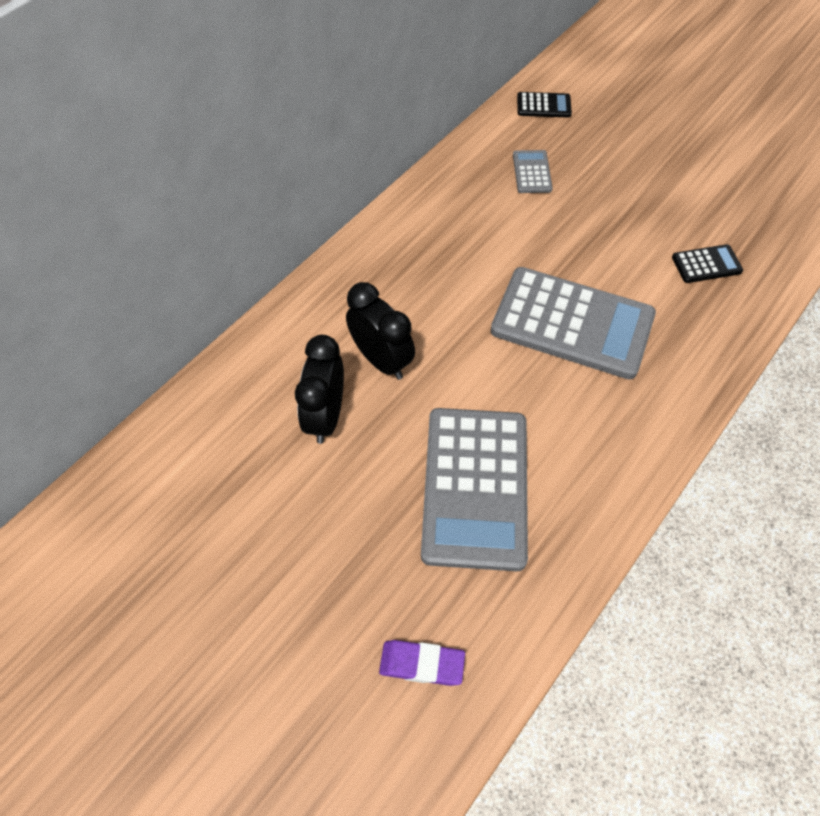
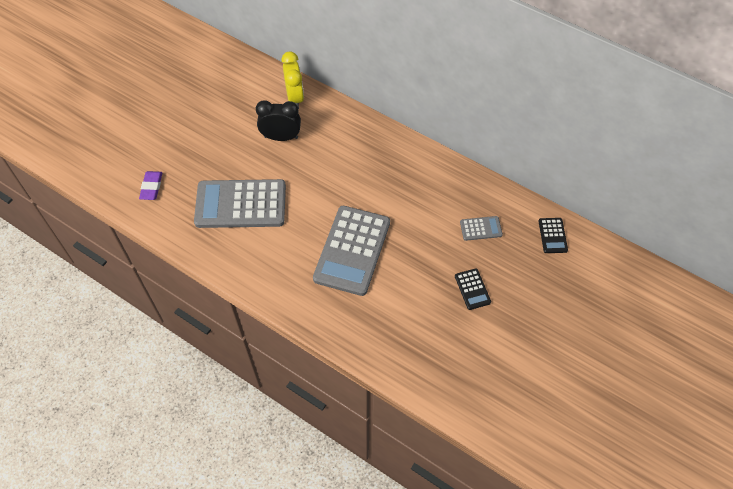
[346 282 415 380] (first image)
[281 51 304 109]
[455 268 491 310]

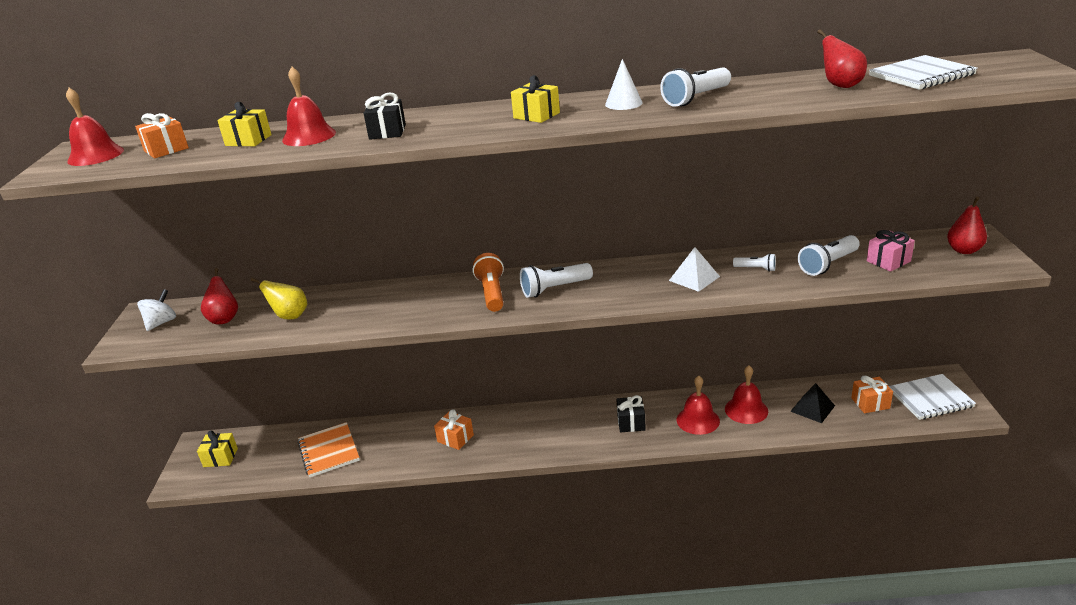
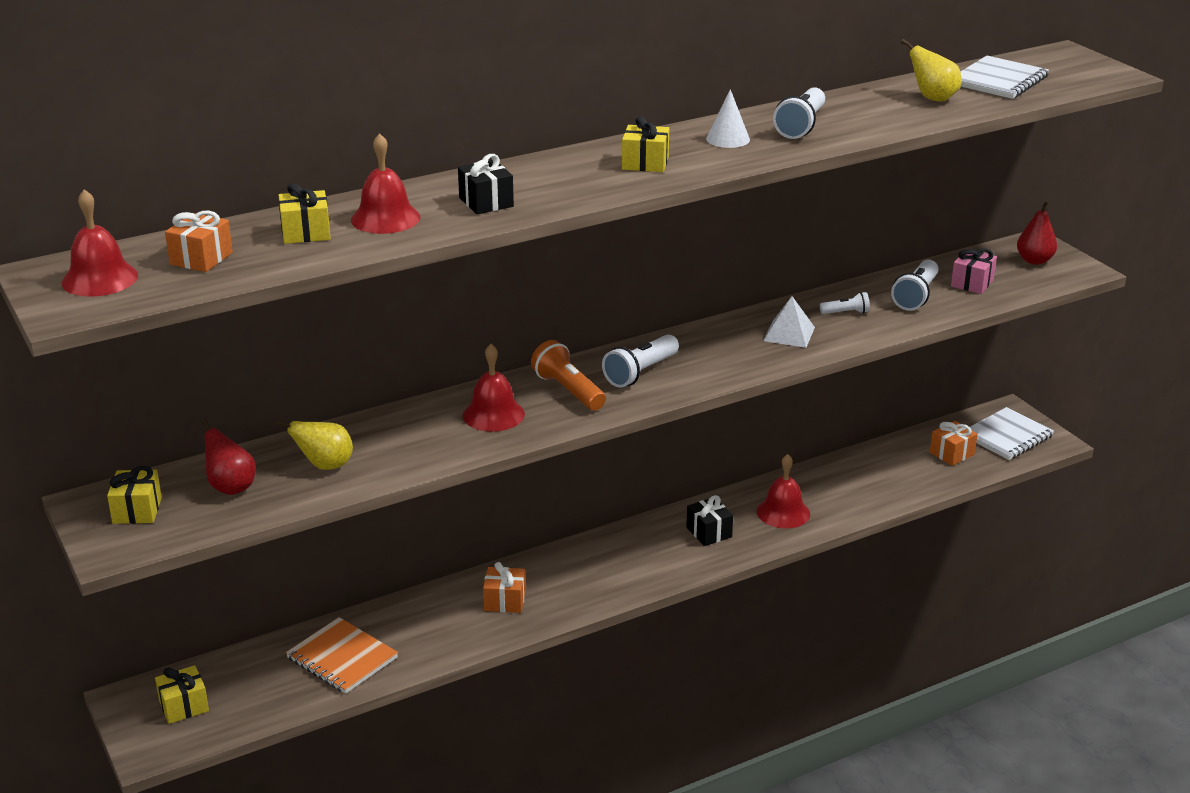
[790 383 835 423] (first image)
[463 344 525 432]
[107 466 162 524]
[901 39 961 102]

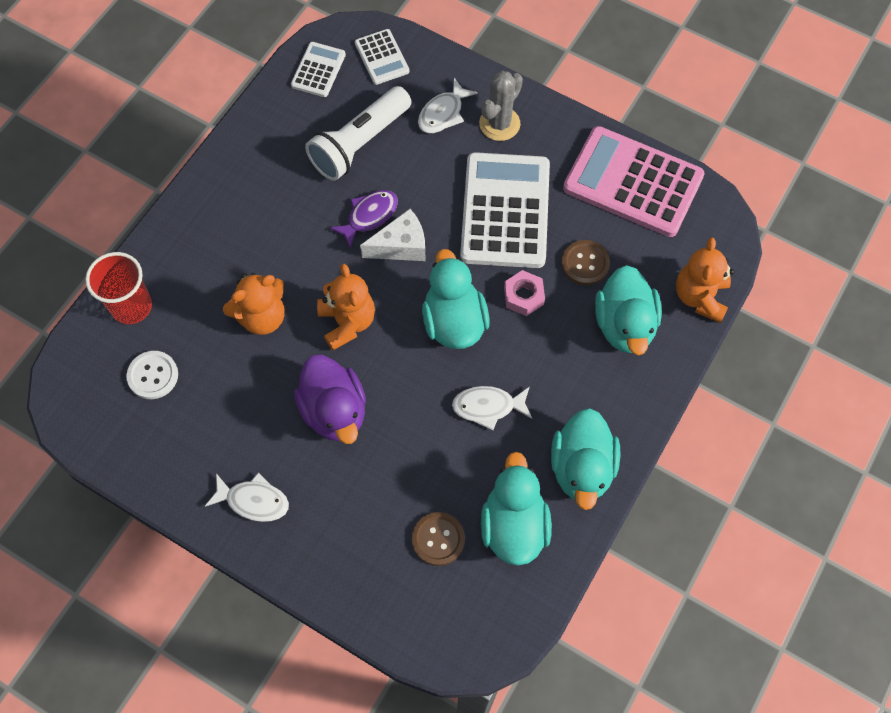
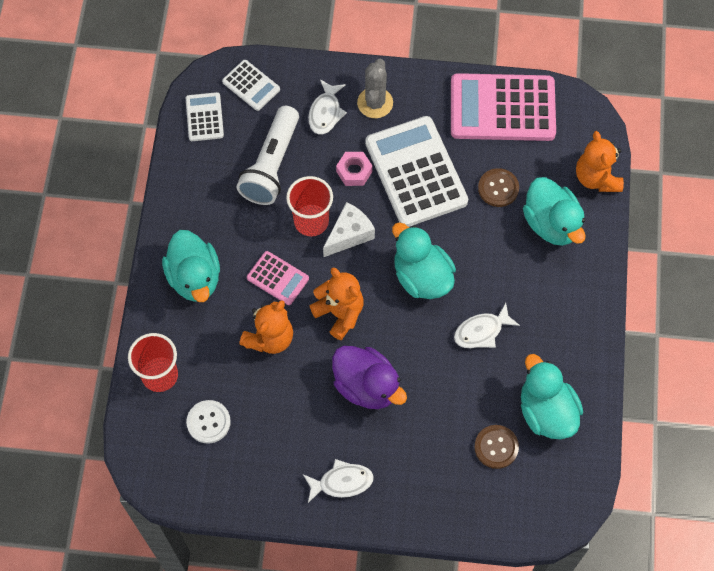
[247 251 309 305]
[336 152 373 186]
[162 230 220 302]
[286 176 333 236]

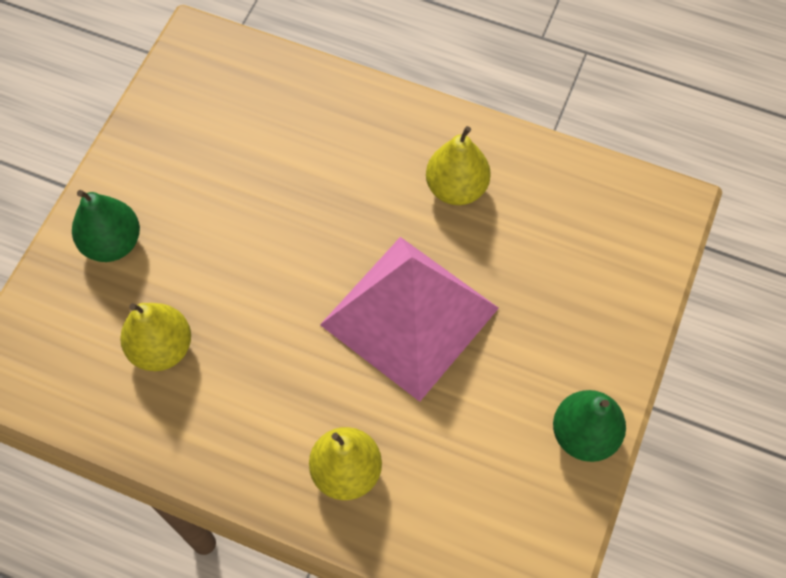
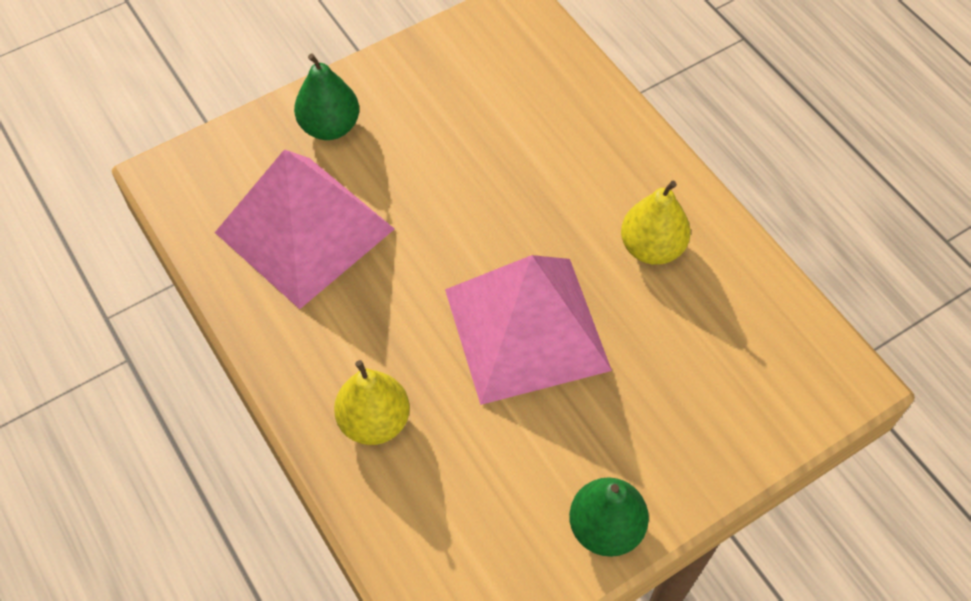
[215 149 394 309]

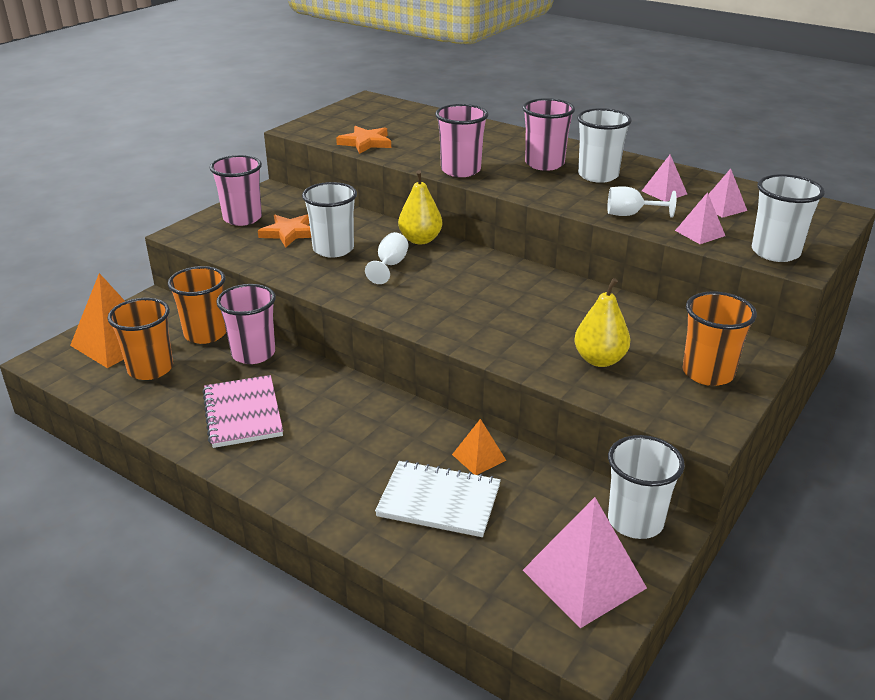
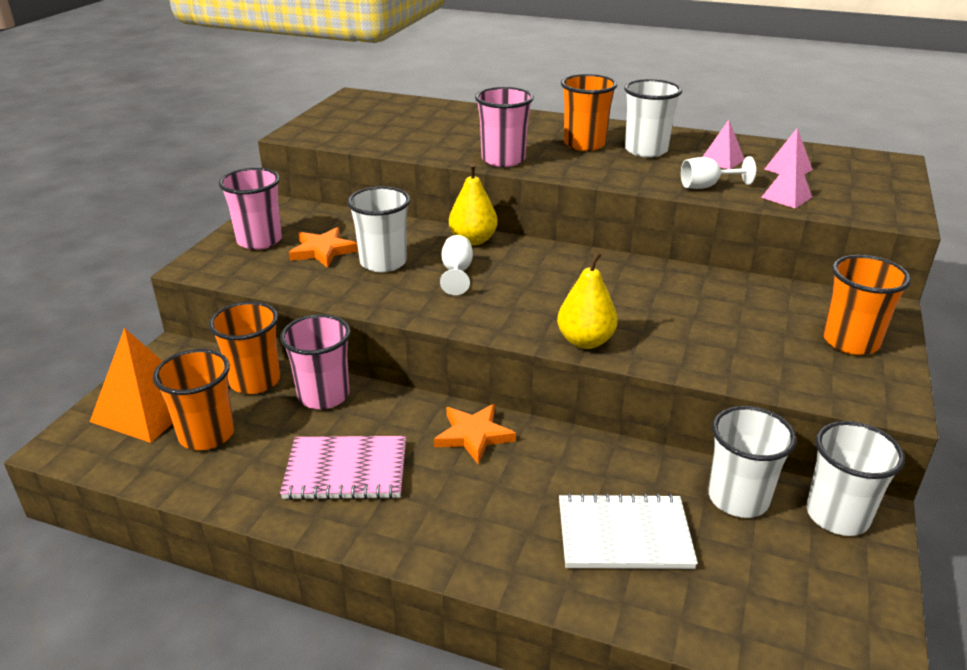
[452 419 506 475] (first image)
[523 497 647 628] (first image)
[434 404 516 464]
[557 251 618 349]
[708 406 797 518]
[561 74 617 151]
[280 436 406 500]

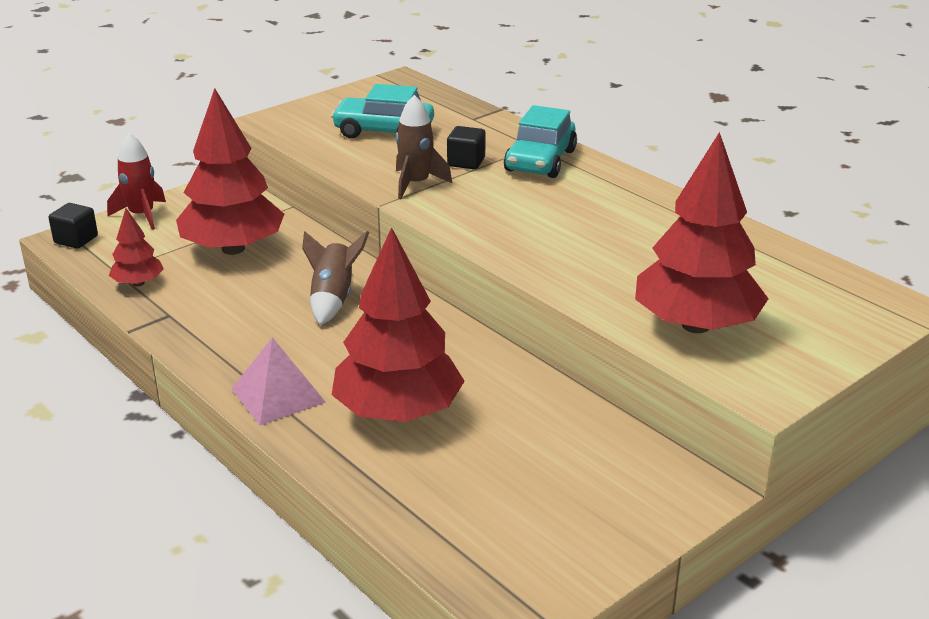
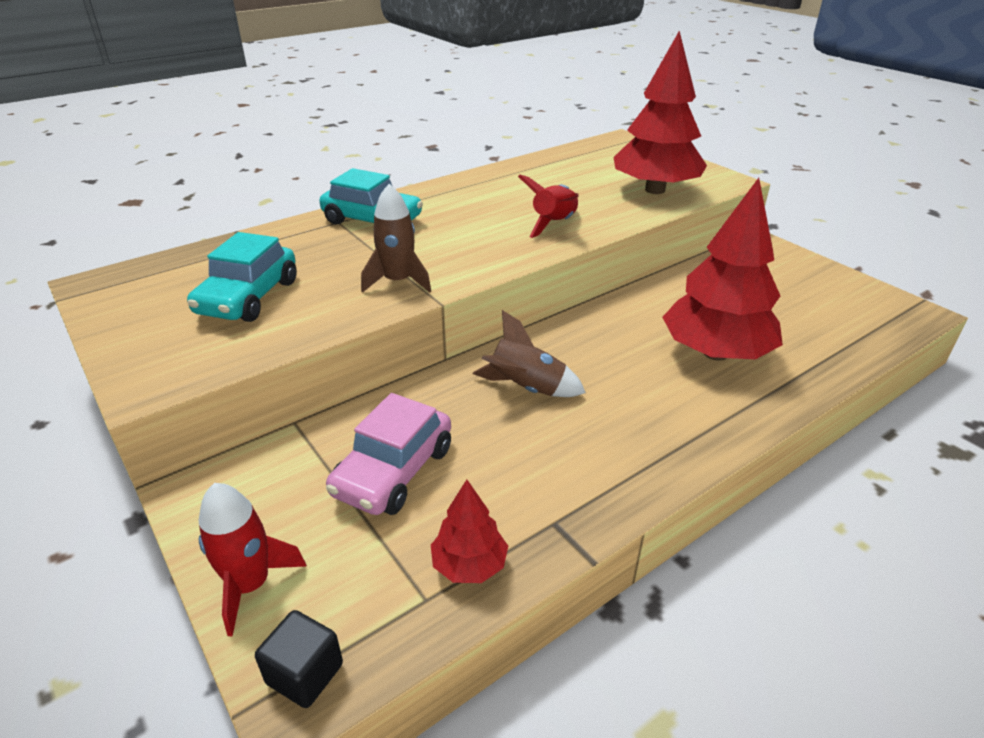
[231 337 326 425] (first image)
[447 126 486 169] (first image)
[518 175 579 238]
[326 393 451 515]

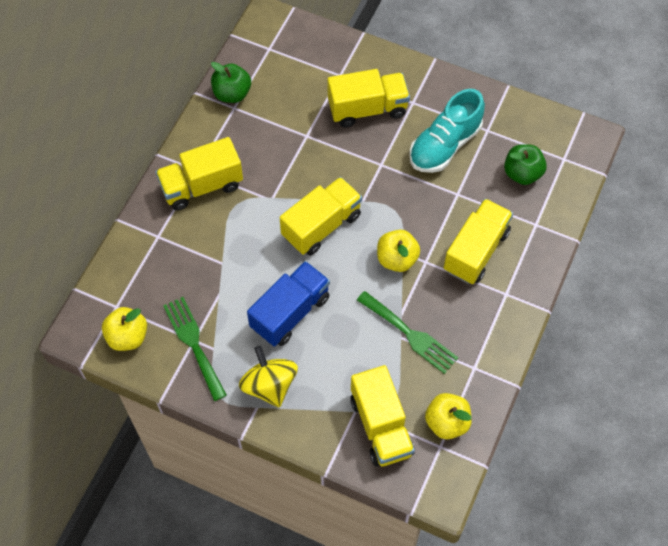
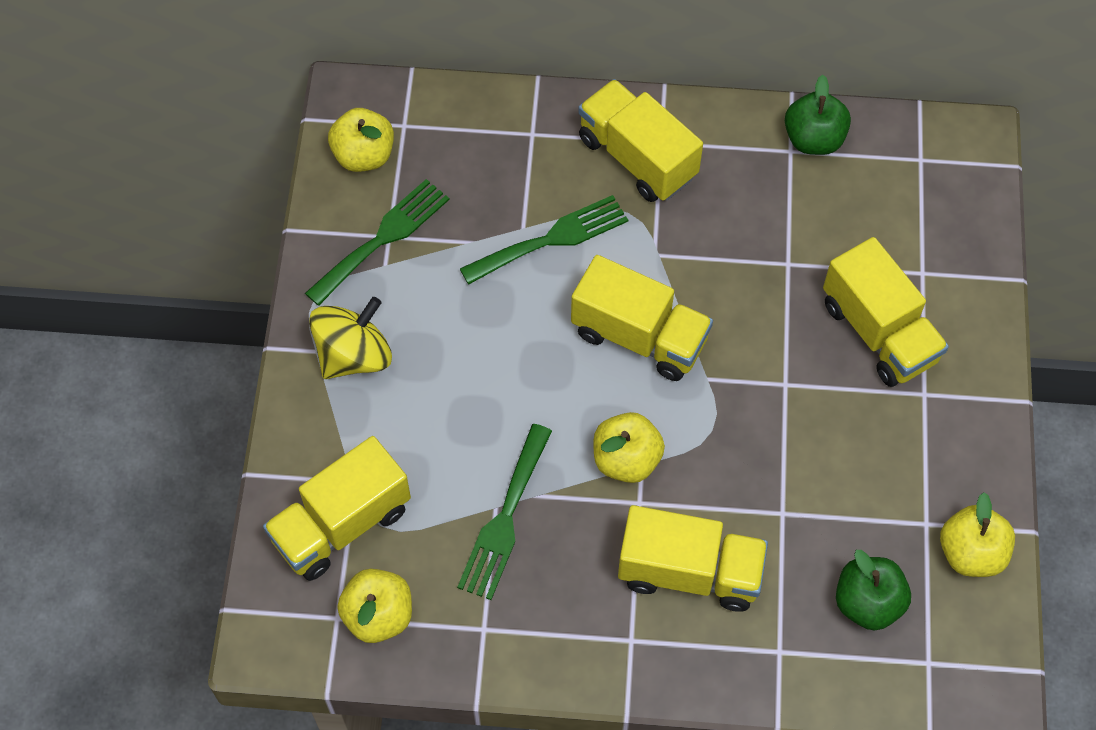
[247 261 330 347] (first image)
[409 89 485 173] (first image)
[460 195 628 285]
[940 492 1015 577]

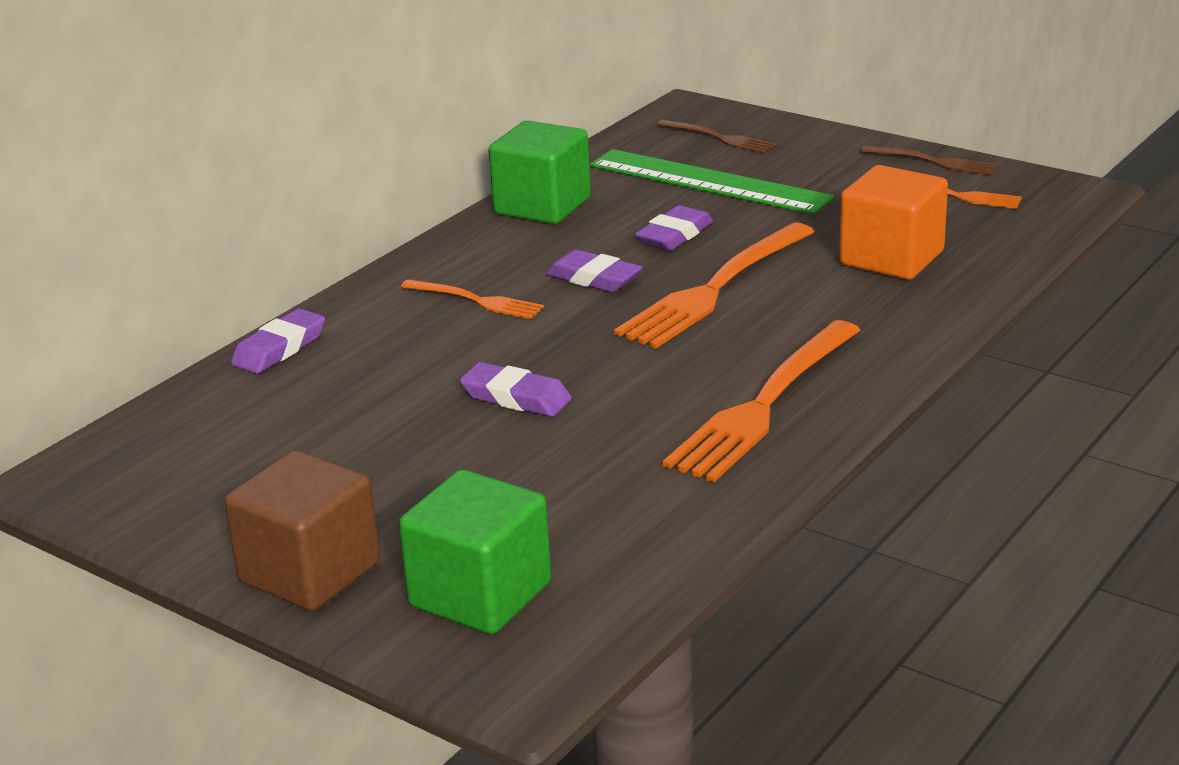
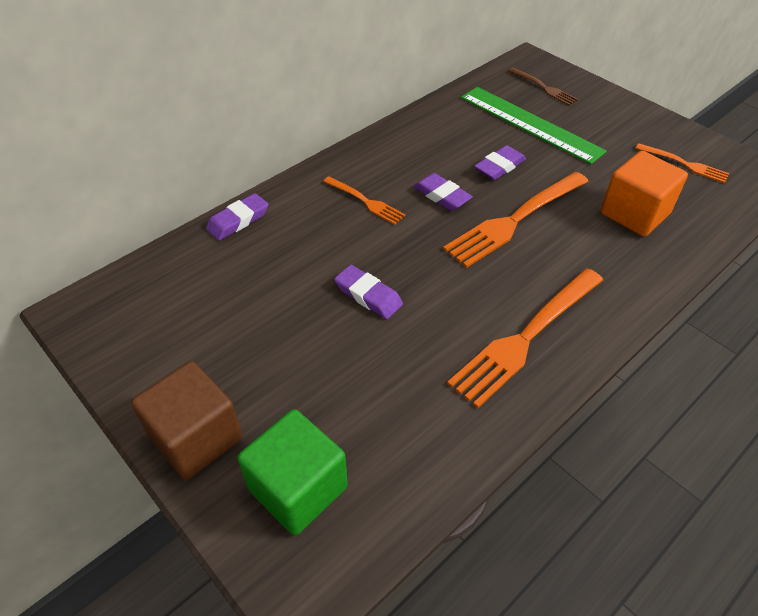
[488 120 591 224] (first image)
[860 145 997 175] (first image)

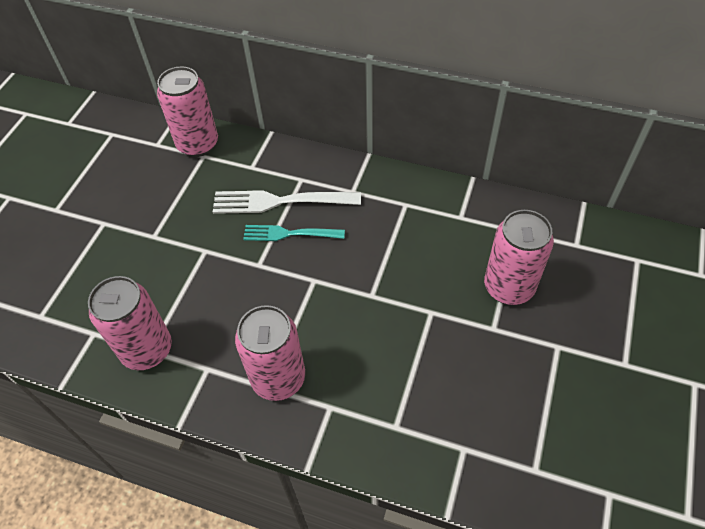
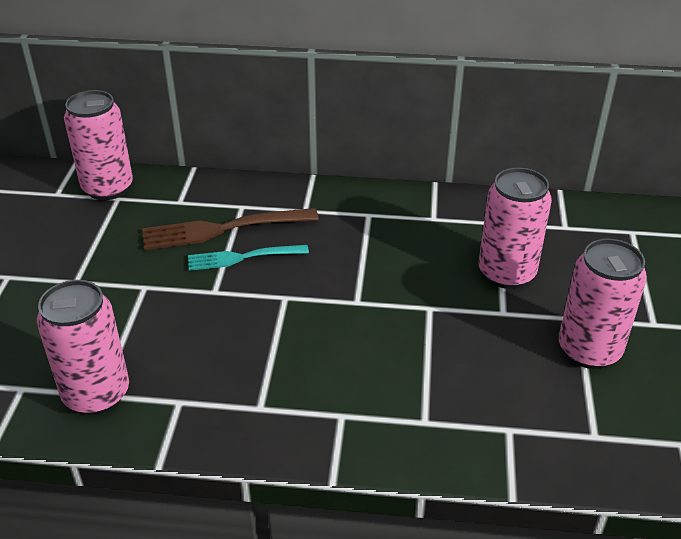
[559 239 647 369]
[142 208 319 250]

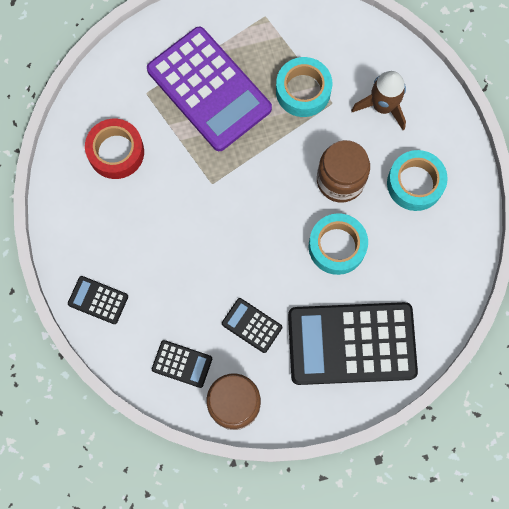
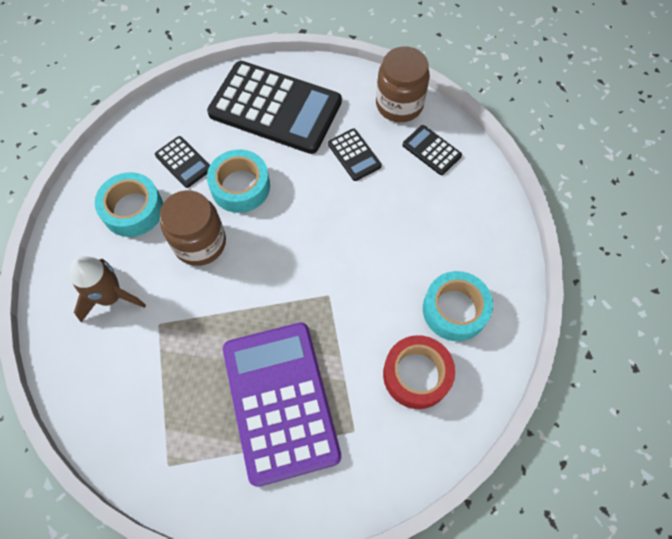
[155 136 210 188]
[423 271 493 341]

